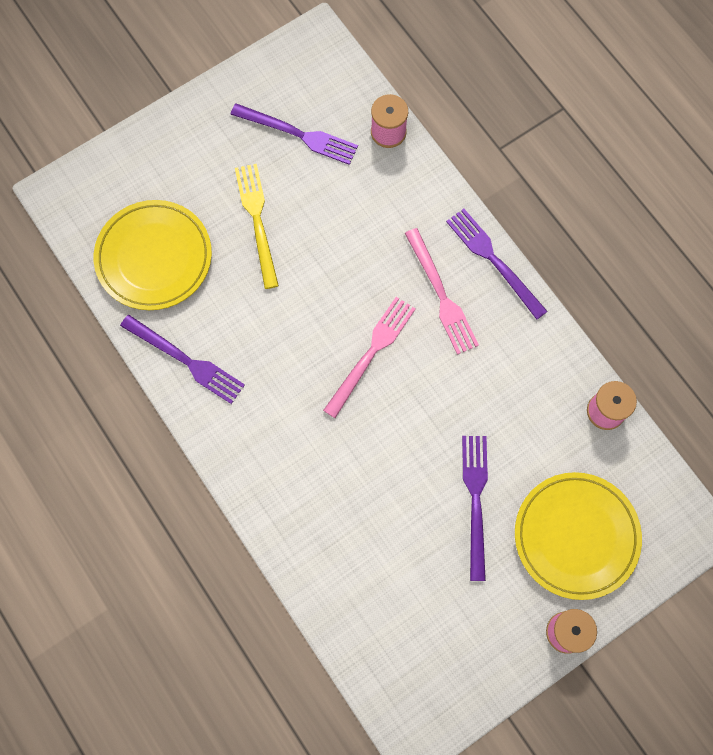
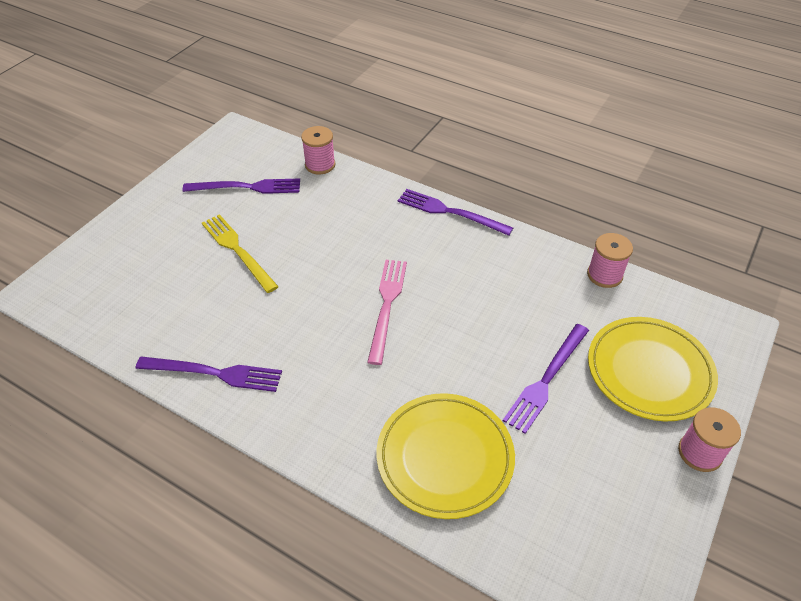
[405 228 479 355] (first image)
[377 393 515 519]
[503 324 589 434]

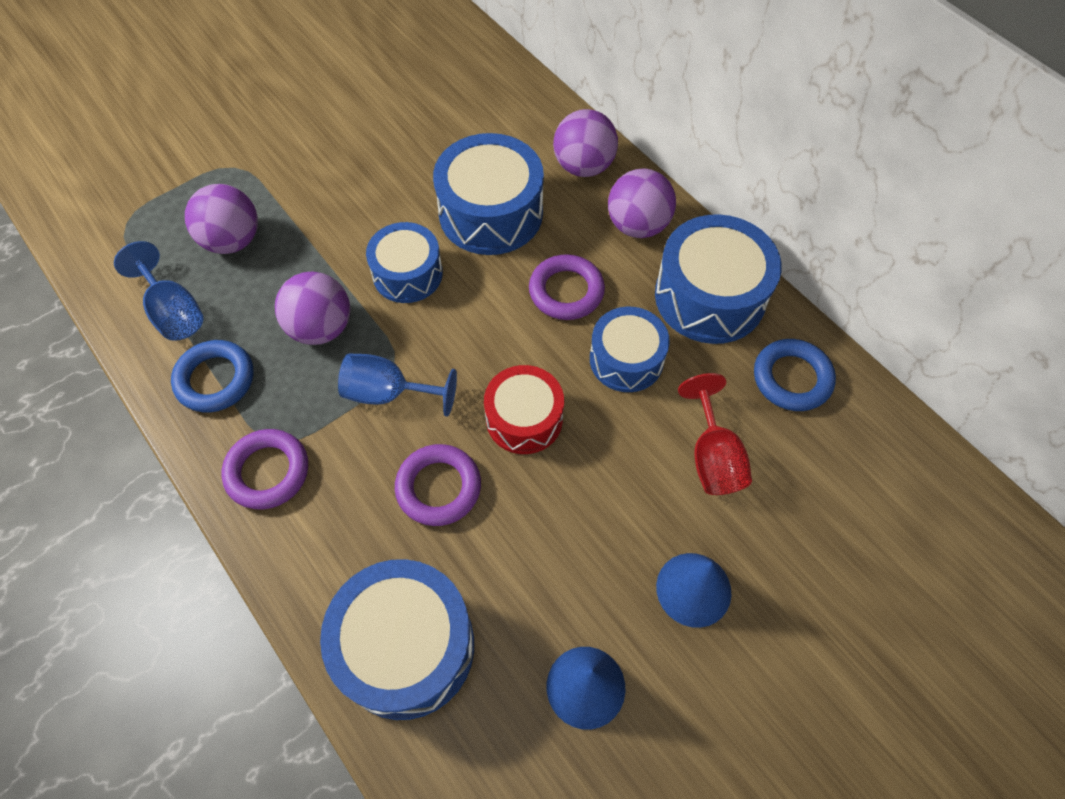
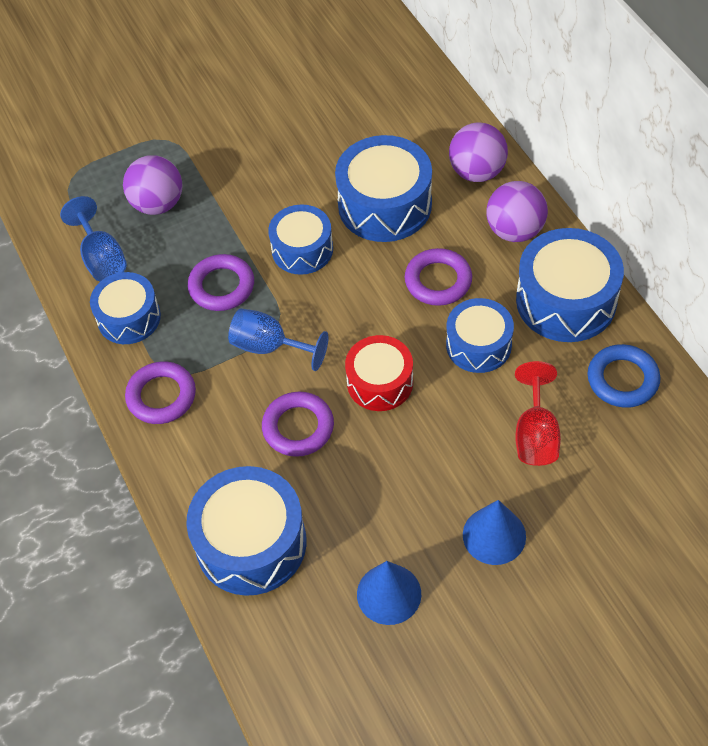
[90 272 161 344]
[188 254 254 311]

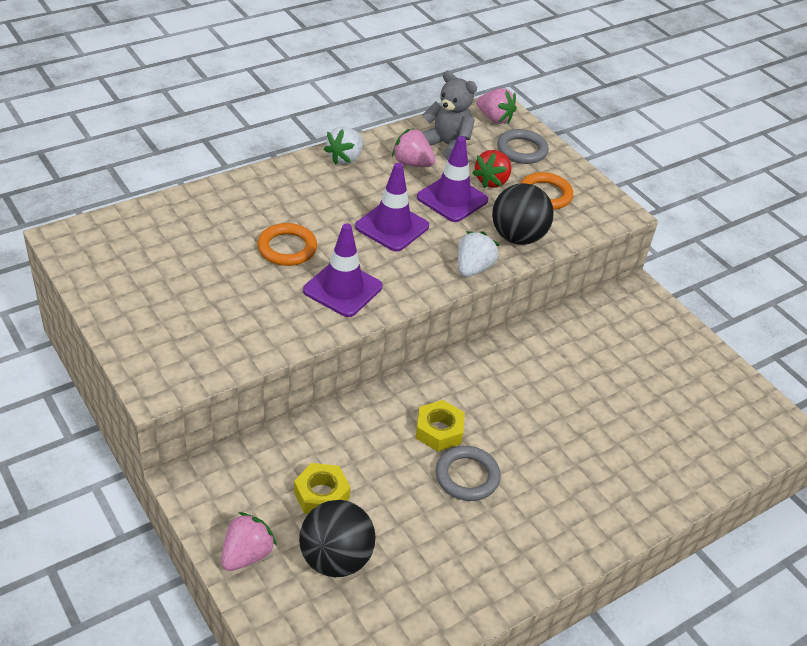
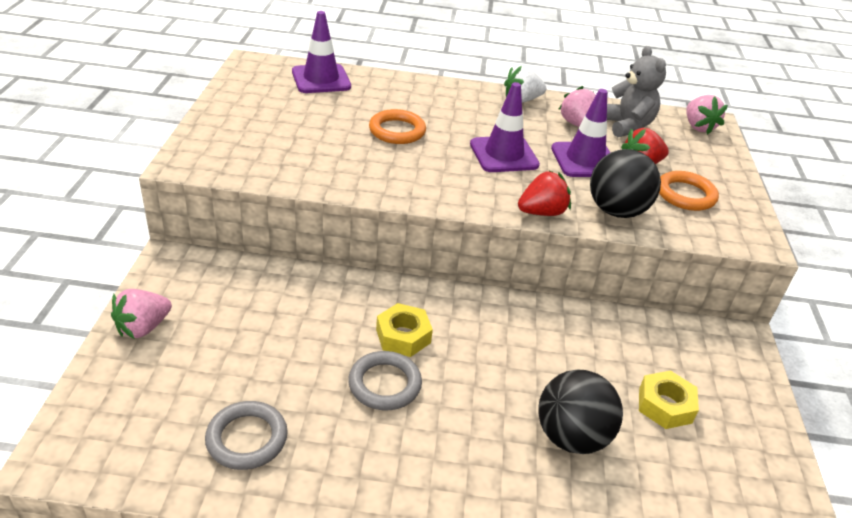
[639 370 699 429]
[538 370 623 454]
[292 11 351 93]
[205 401 288 470]
[518 171 571 216]
[111 289 172 339]

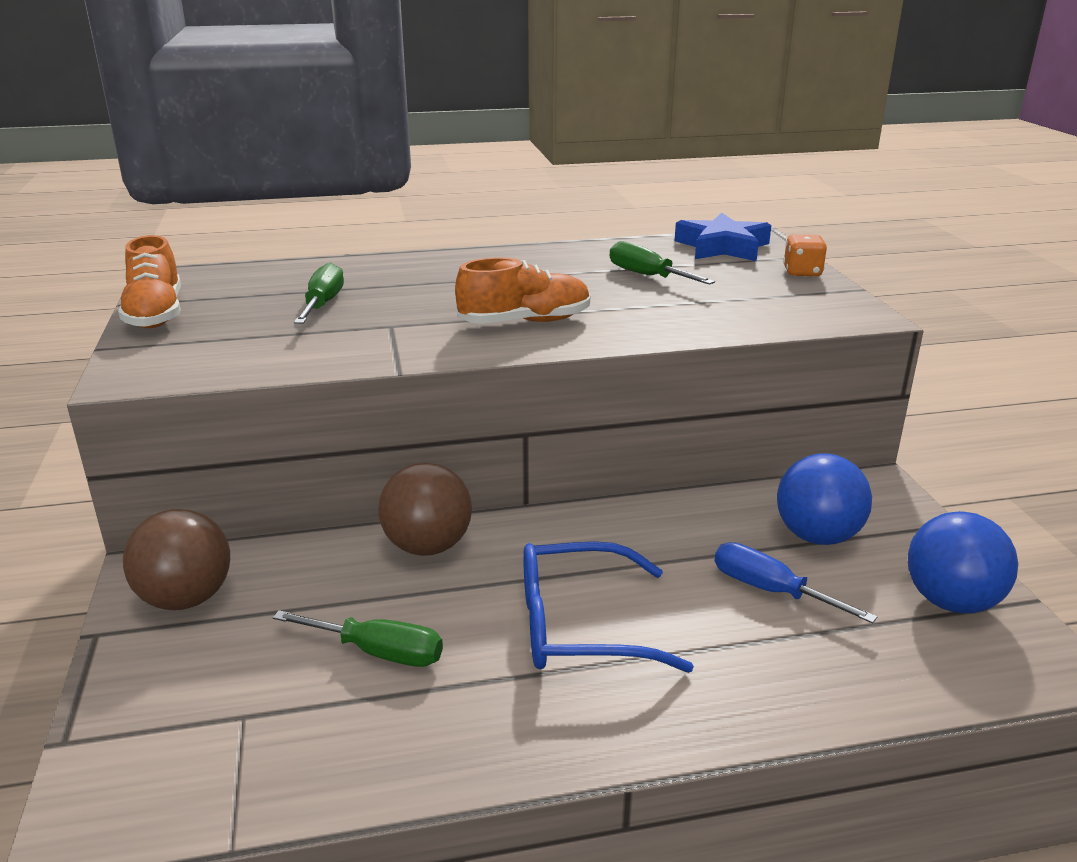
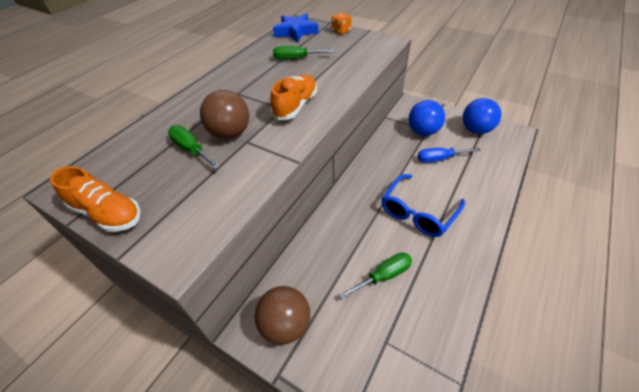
[200 90 249 139]

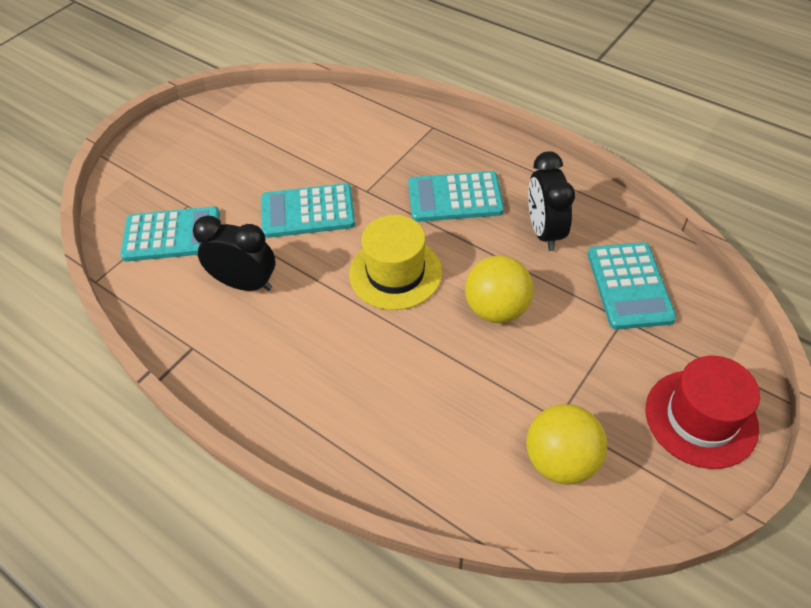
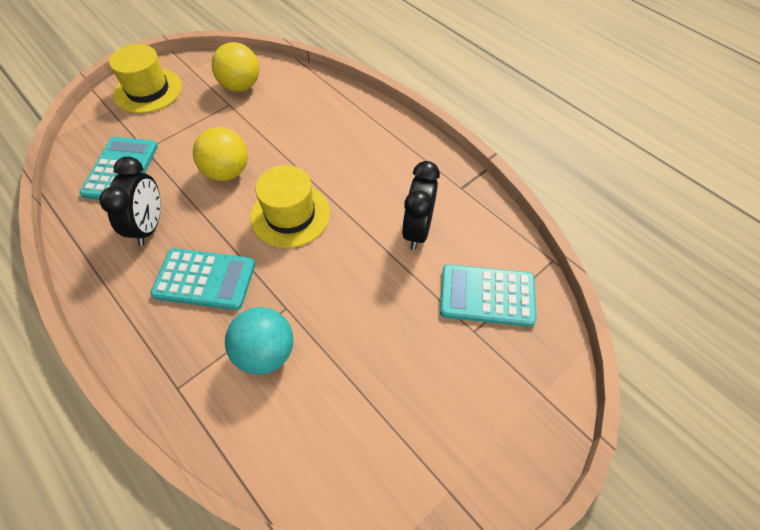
[261 183 355 238] (first image)
[225 307 293 375]
[109 44 182 113]
[402 161 440 250]

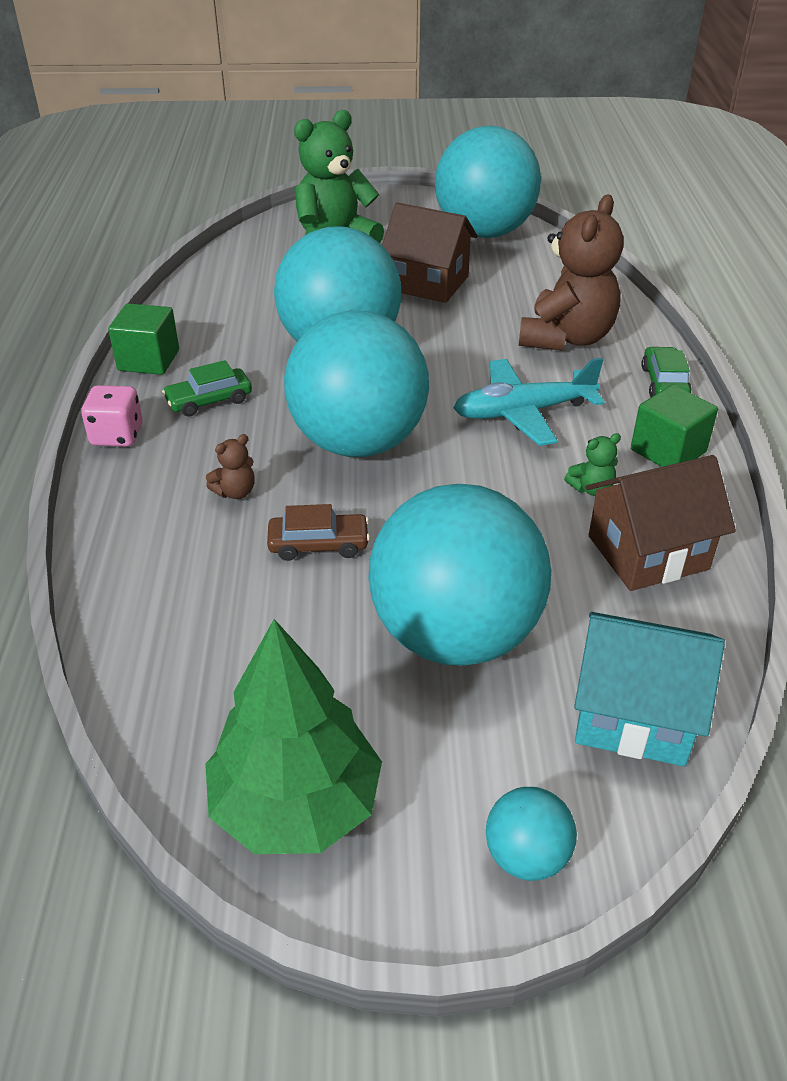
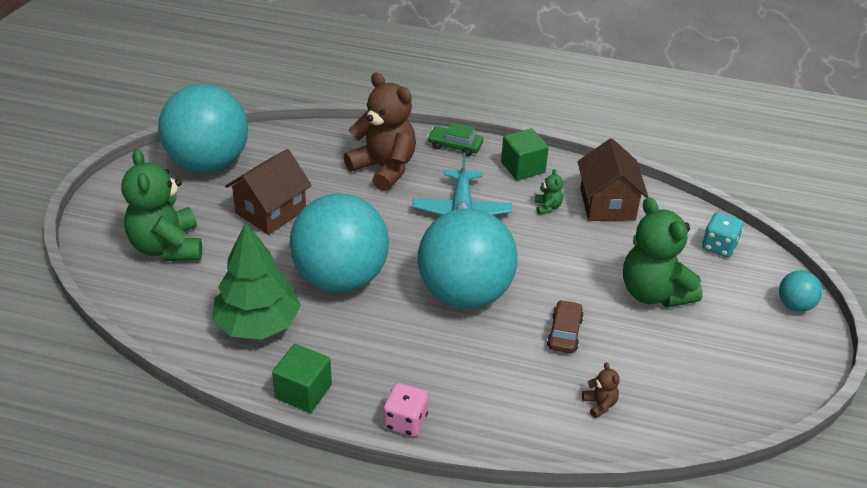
[162 360 252 417] (first image)
[212 222 301 340]
[582 362 620 418]
[623 197 703 308]
[702 212 744 258]

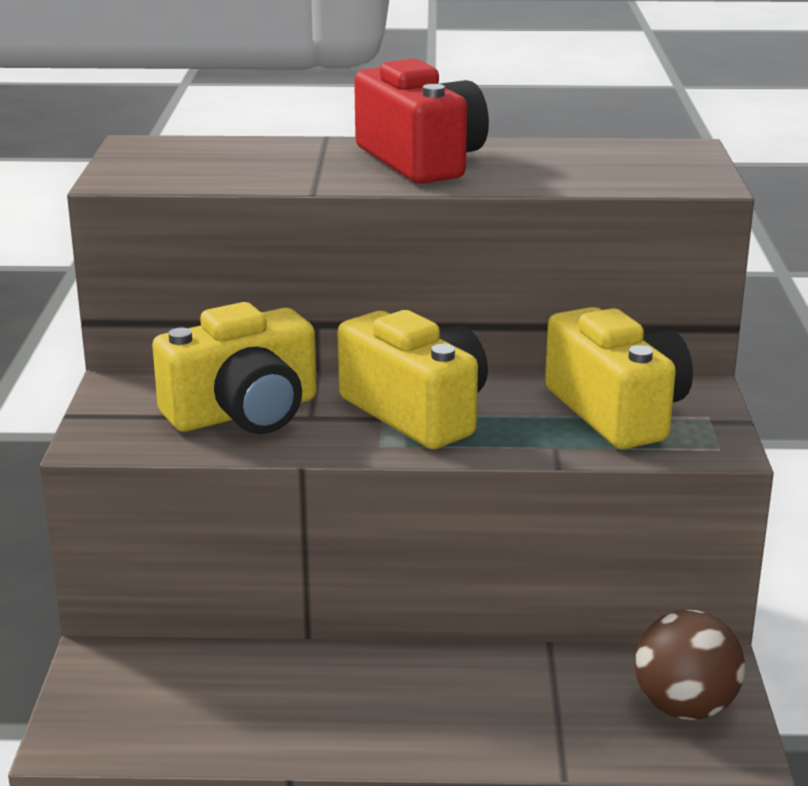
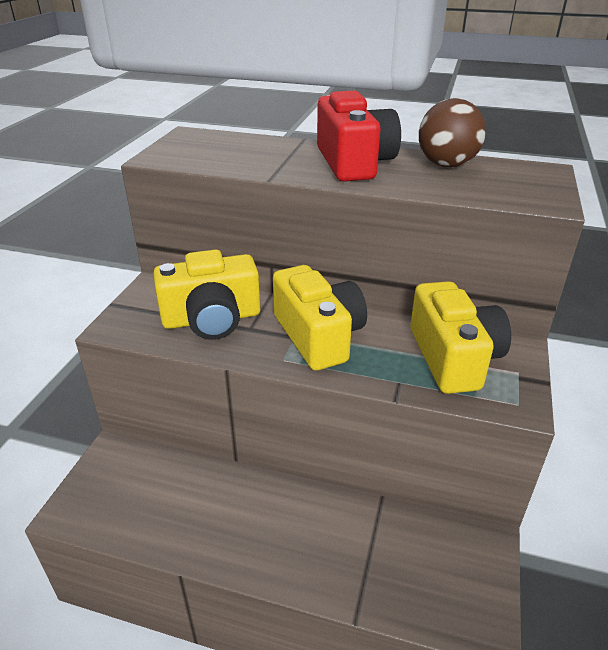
[419 98 486 167]

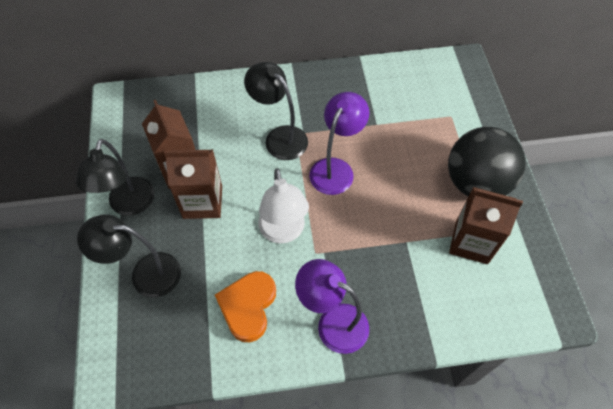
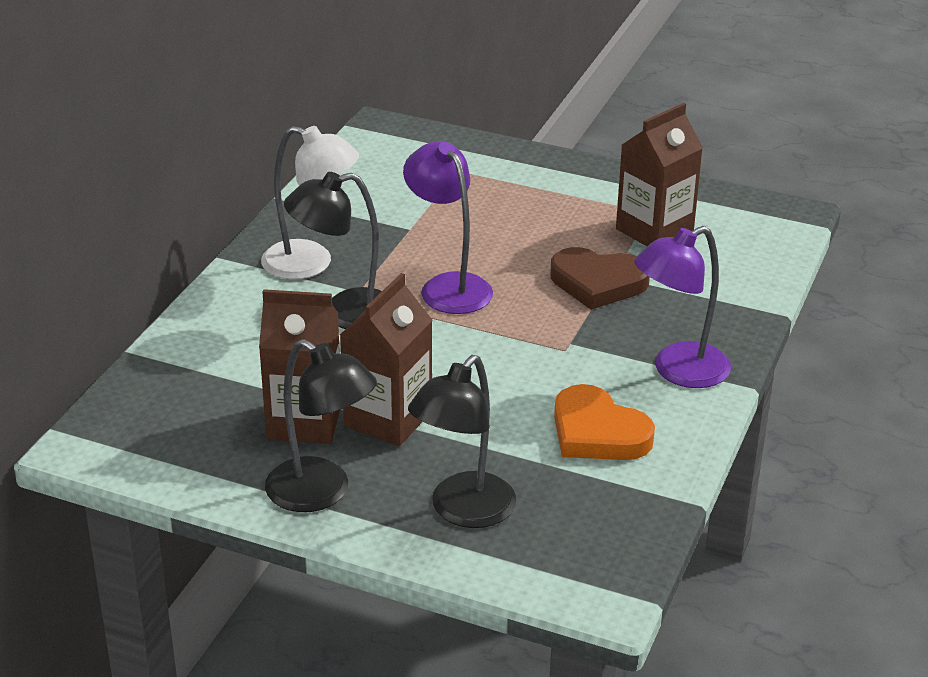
[448 127 526 197] (first image)
[550 247 650 310]
[261 126 359 280]

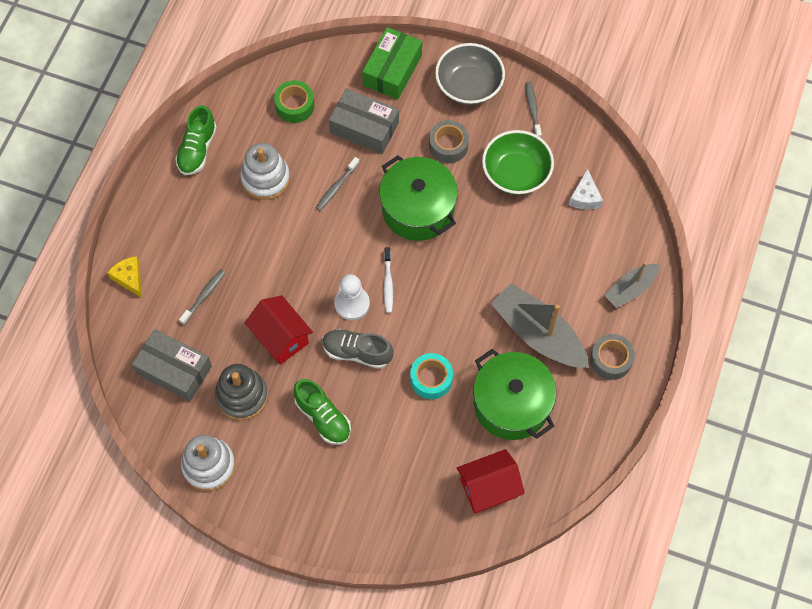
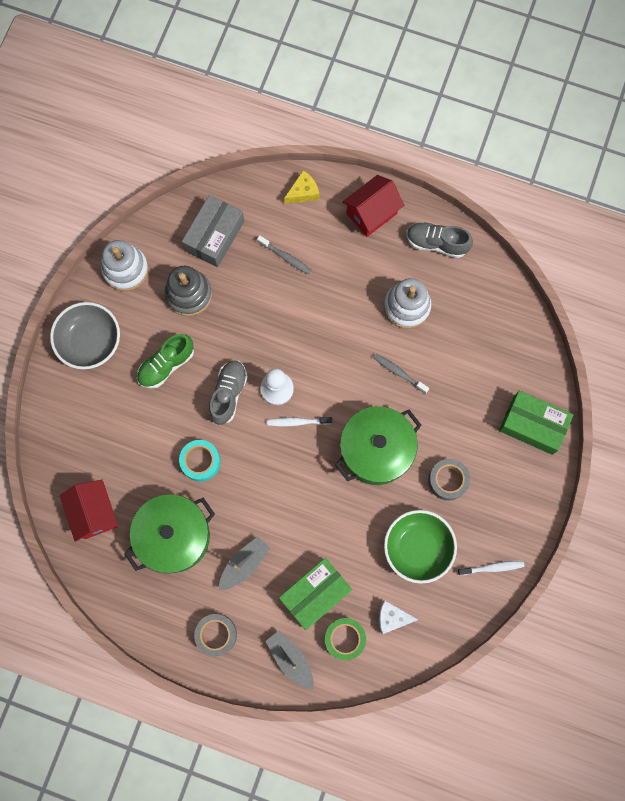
[329 88 399 154] (first image)
[279 558 352 630]
[342 175 404 237]
[325 618 366 661]
[50 302 120 369]
[406 222 473 258]
[458 561 525 575]
[219 537 270 590]

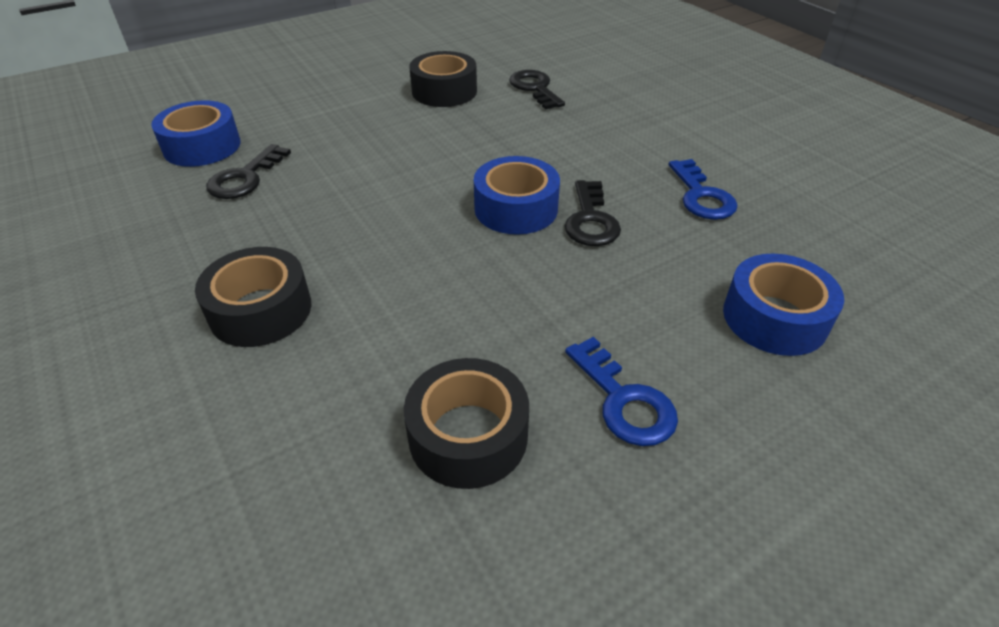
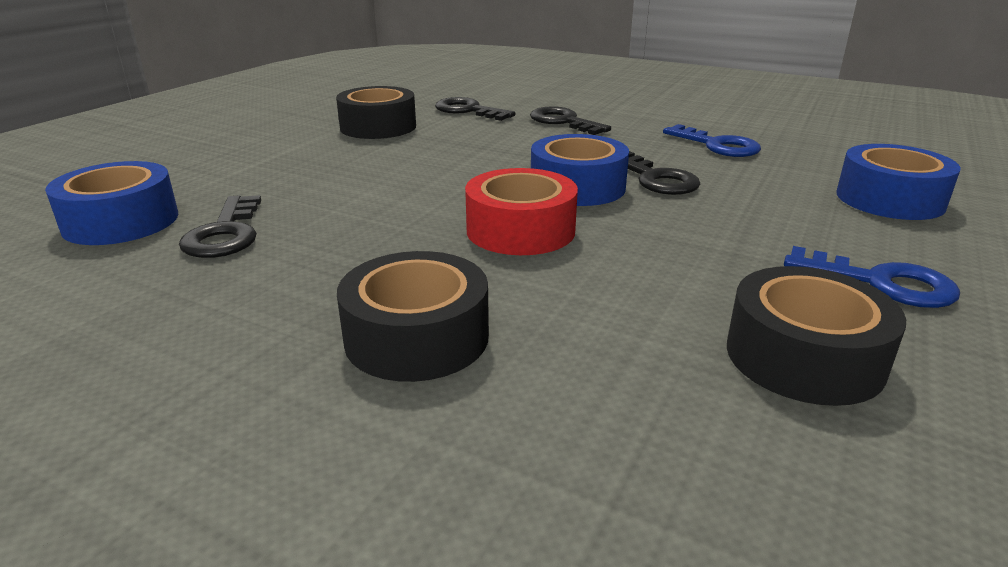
[465 168 578 255]
[530 106 611 135]

